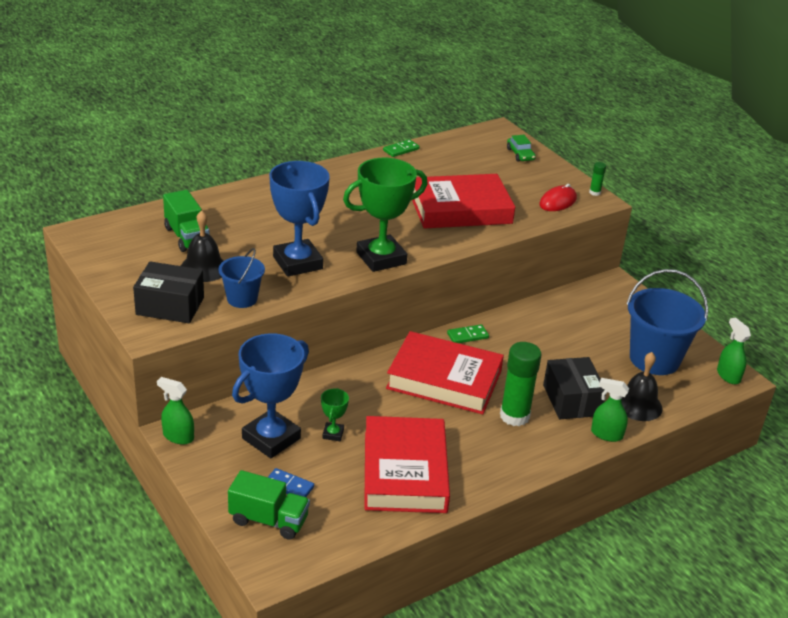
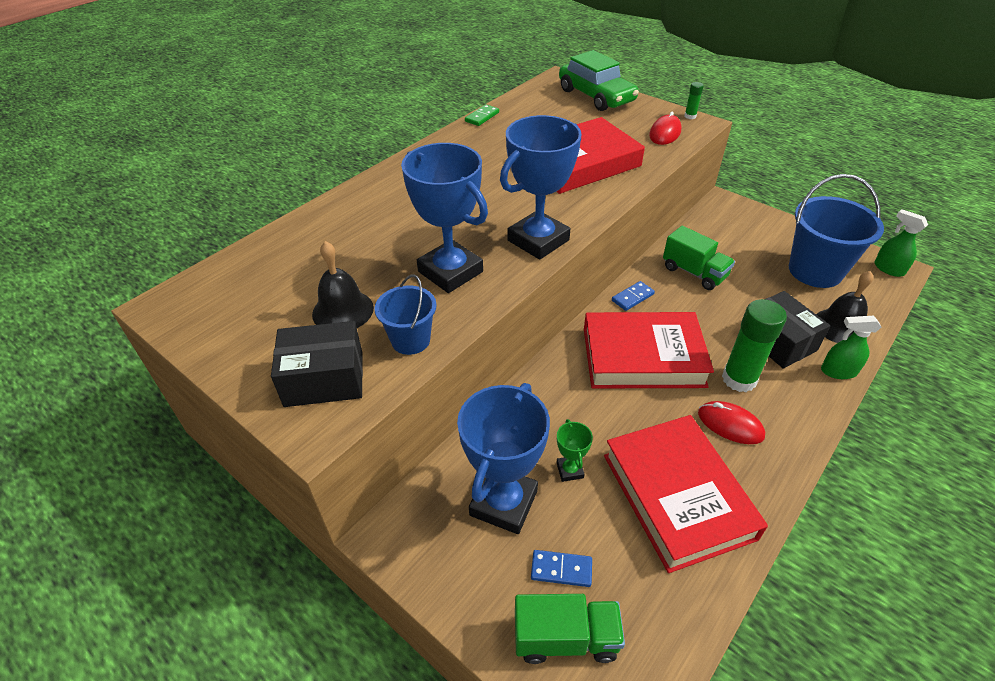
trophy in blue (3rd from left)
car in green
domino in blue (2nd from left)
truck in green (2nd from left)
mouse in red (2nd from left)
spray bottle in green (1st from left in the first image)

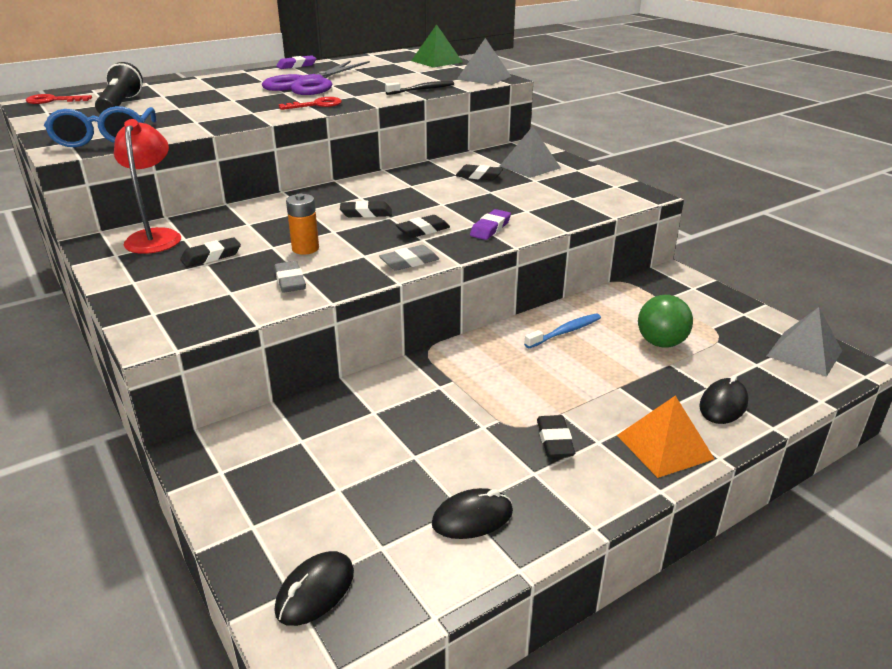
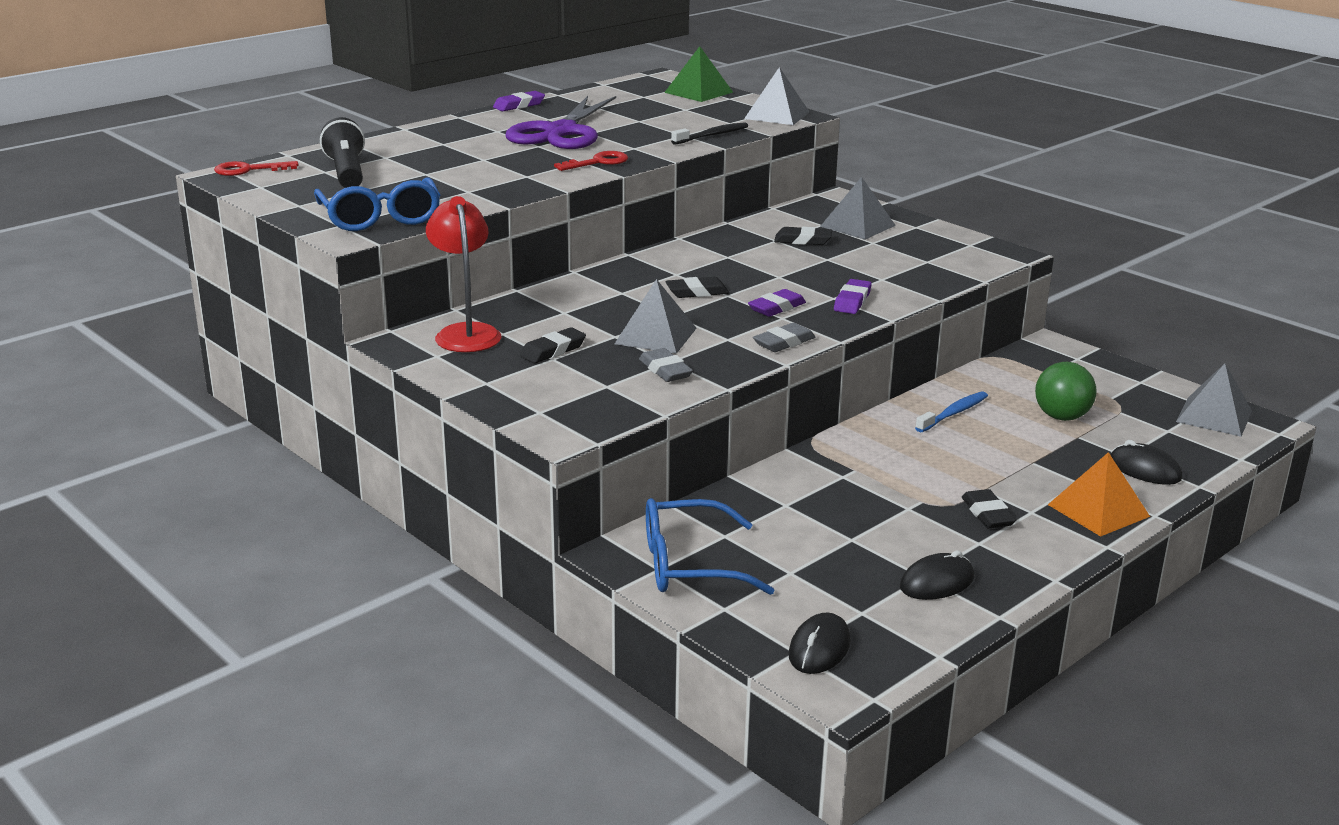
pyramid in grey (1st from left)
glasses in blue (2nd from left)
eraser in purple (2nd from left)
mouse in black (3rd from left)

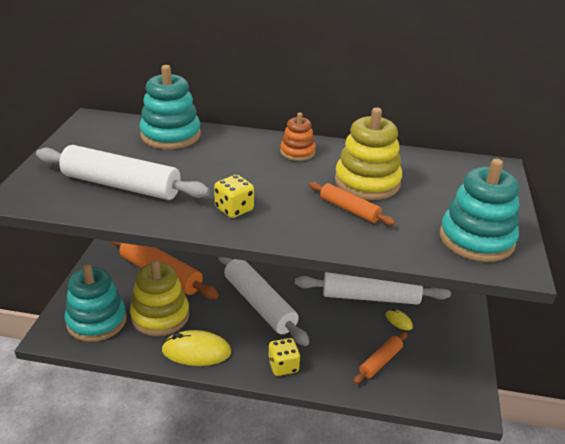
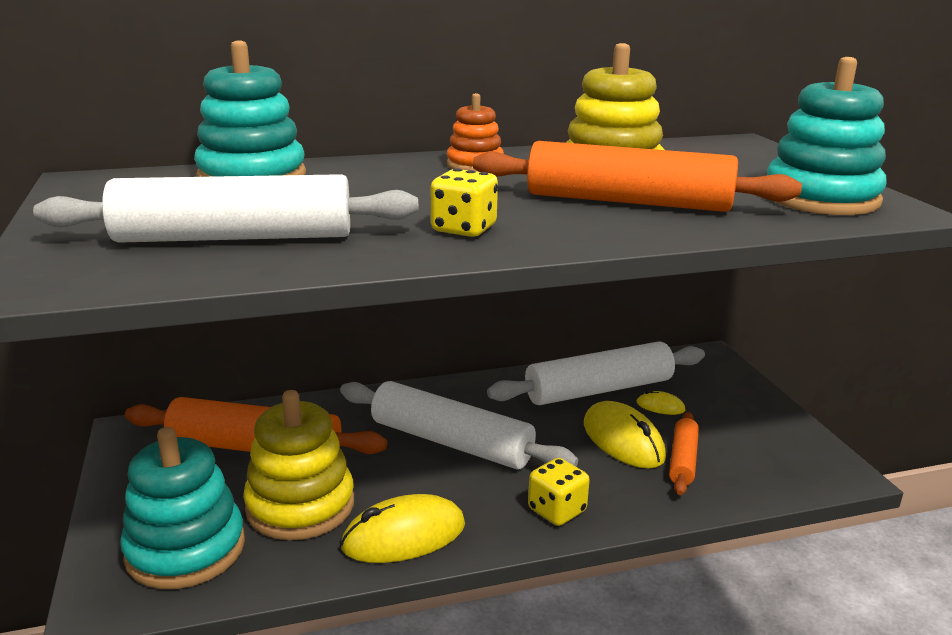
rolling pin in orange (2nd from left)
mouse in yellow (2nd from left)

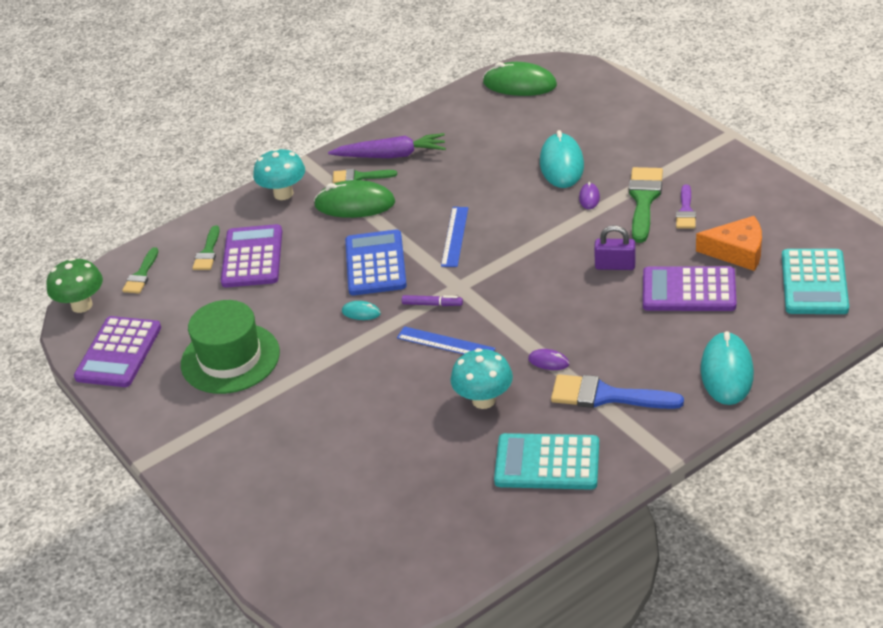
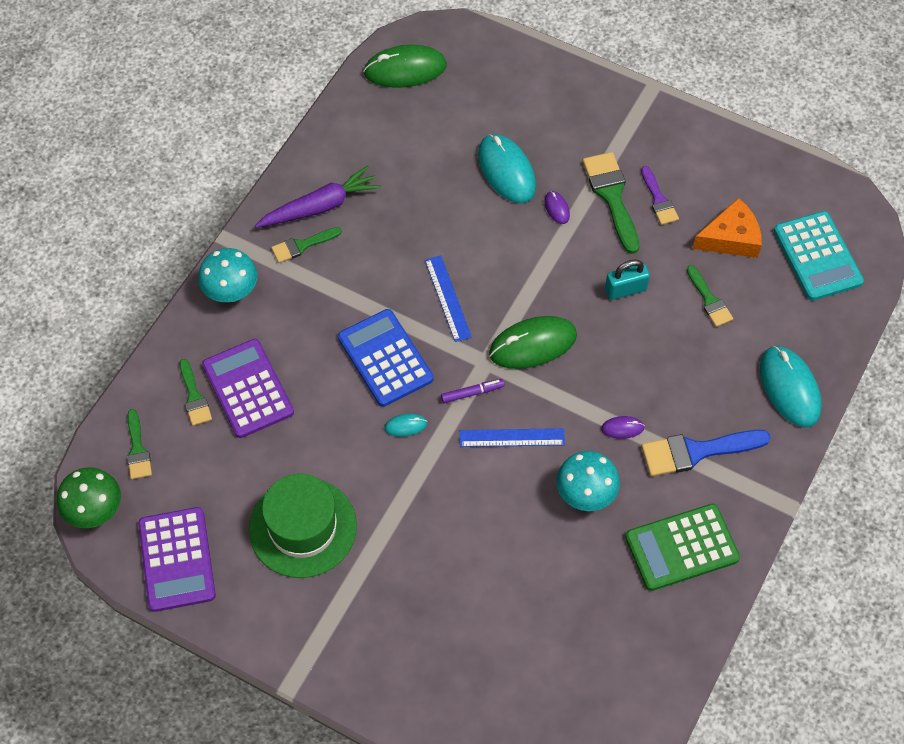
mouse in green (2nd from left)
padlock in turquoise
calculator in green
brush in green (5th from left)

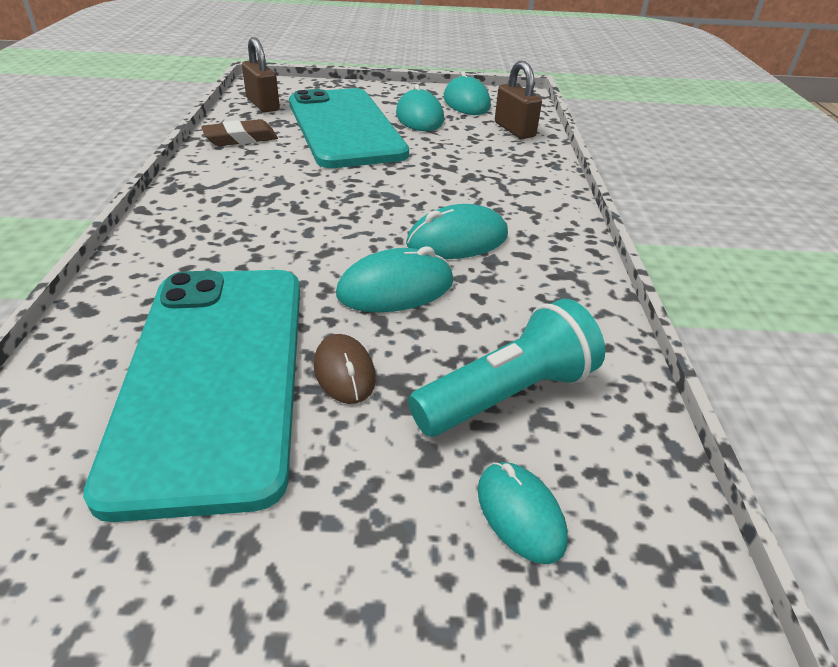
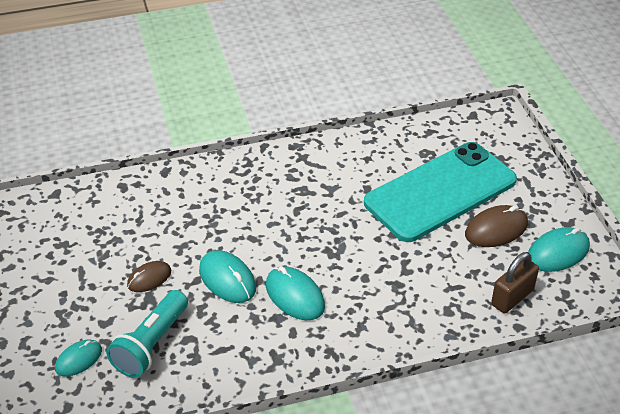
flashlight in turquoise
mouse in brown (2nd from left)
phone in turquoise (1st from left in the first image)
eraser in brown
padlock in brown (1st from left in the first image)

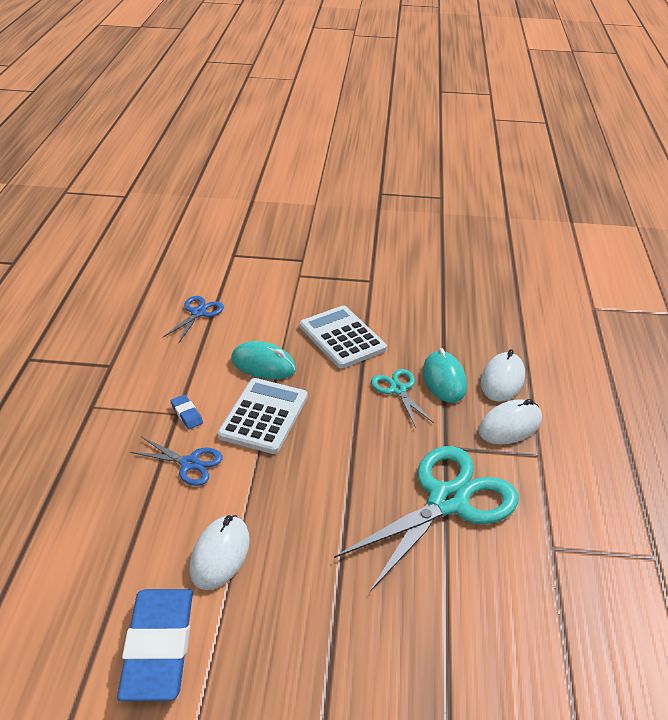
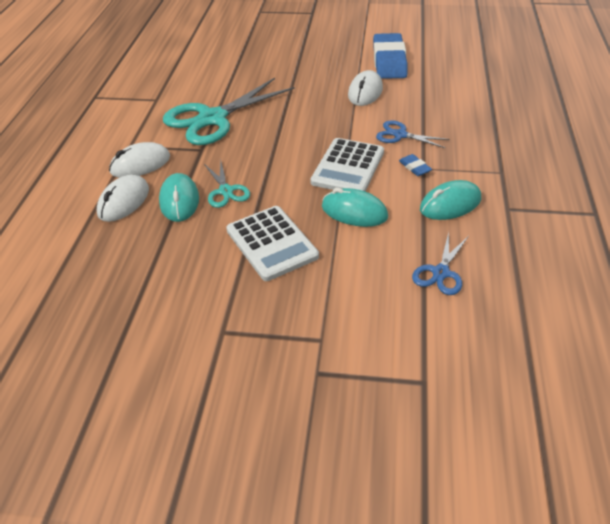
mouse in turquoise (3rd from left)

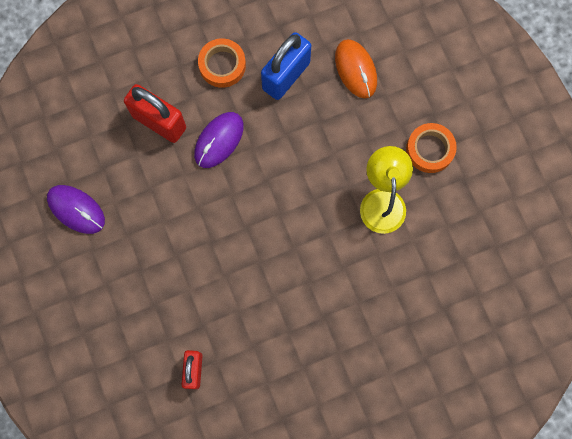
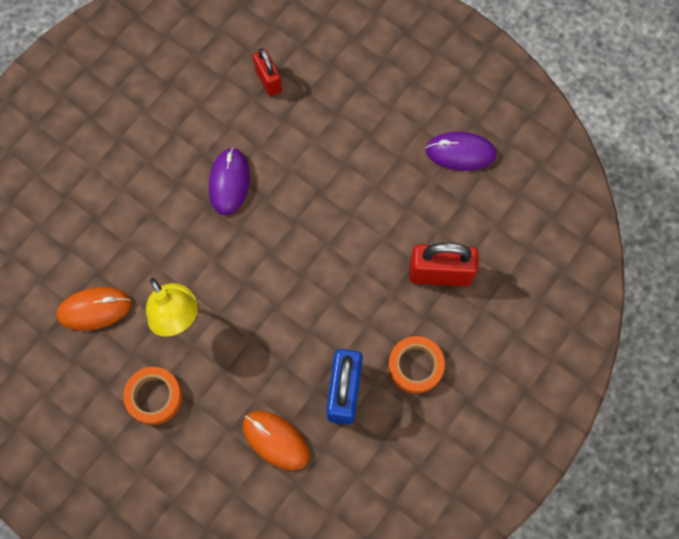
mouse in orange (1st from left)
mouse in purple (1st from left)

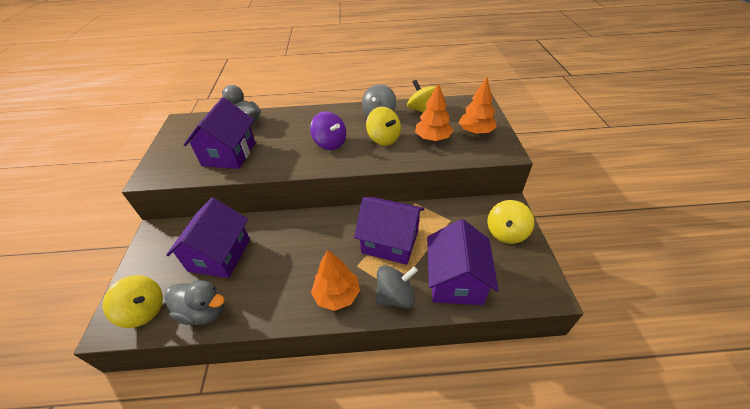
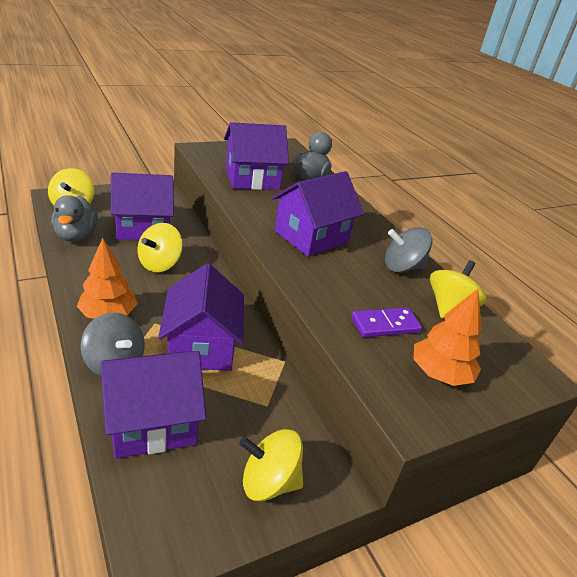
spinning top in yellow (2nd from left)
house in purple (5th from left)
domino in purple

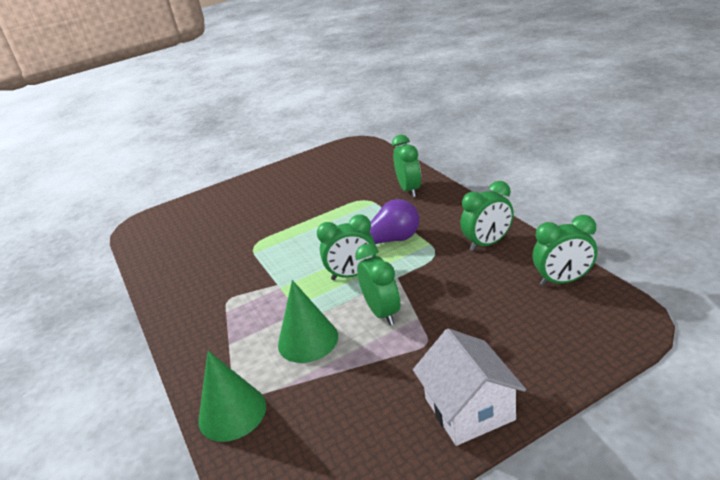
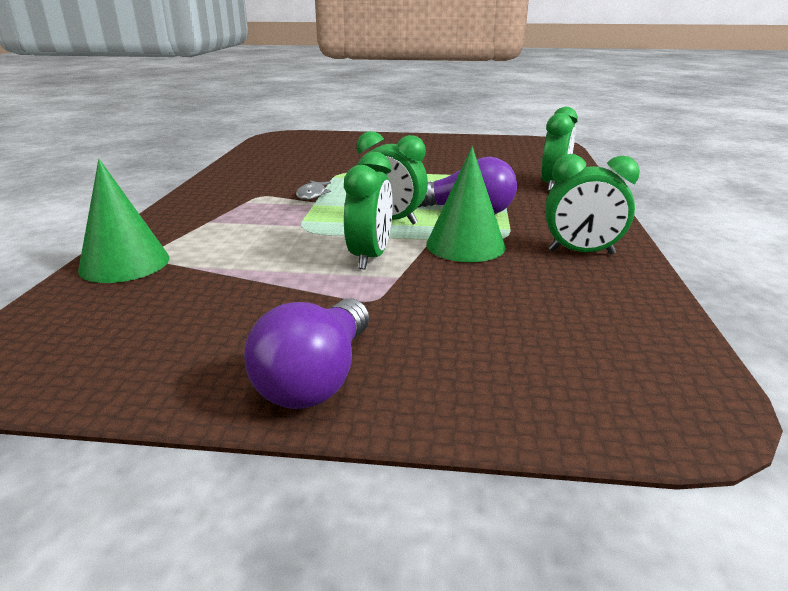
light bulb in purple (1st from left)
fish in grey
cone in green (2nd from left)
clock in green (5th from left in the first image)

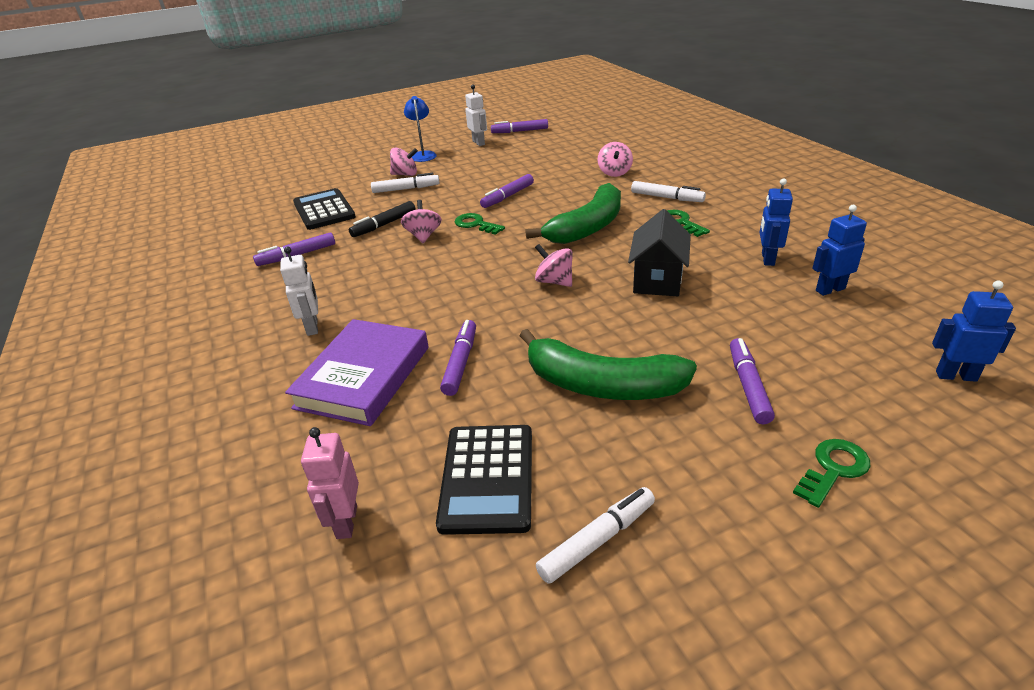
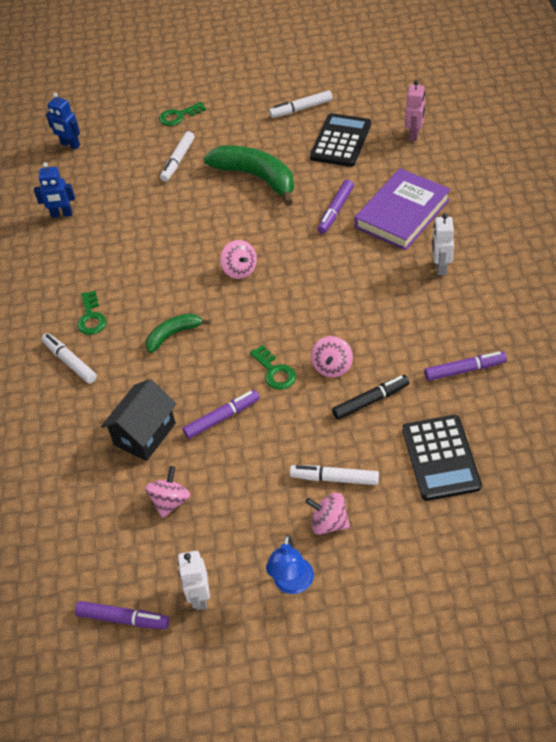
house in black
spinning top in pink (1st from left)
banana in green (1st from left)
marker in white (2nd from left)
robot in blue (1st from left in the first image)

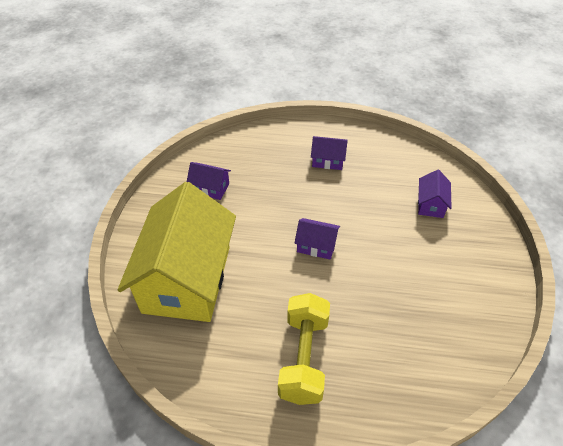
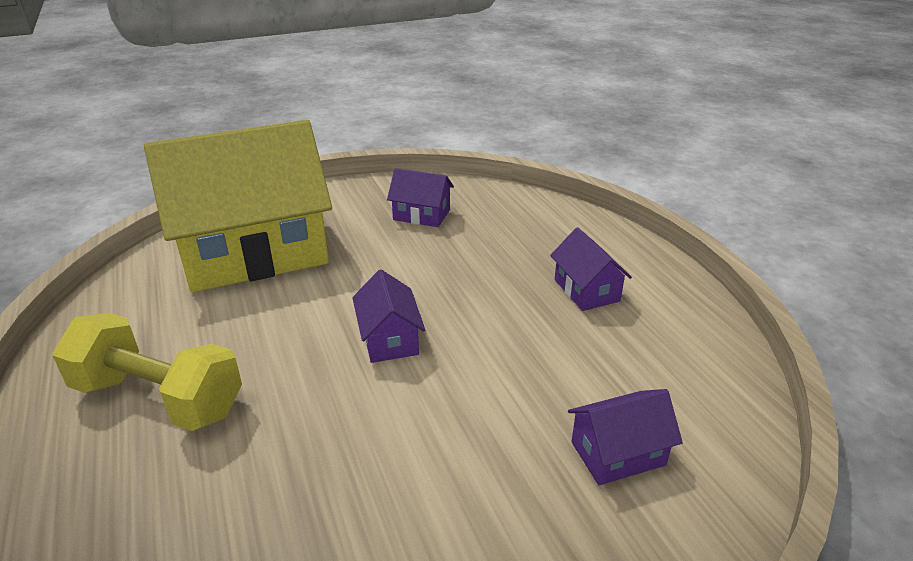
dumbbell in yellow
house in purple (2nd from left)

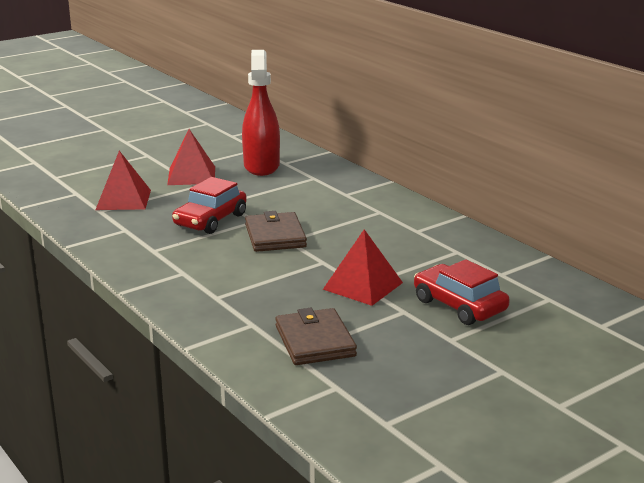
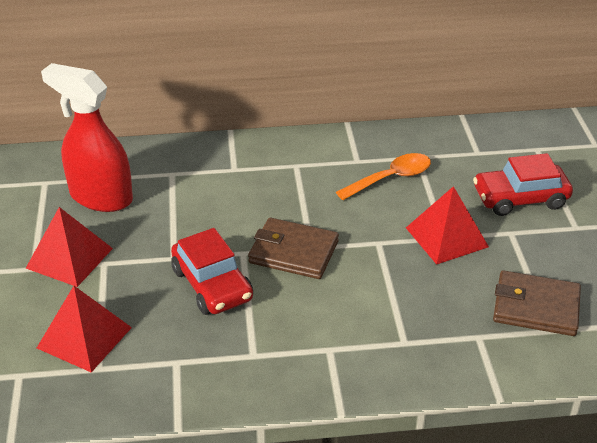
spoon in orange

